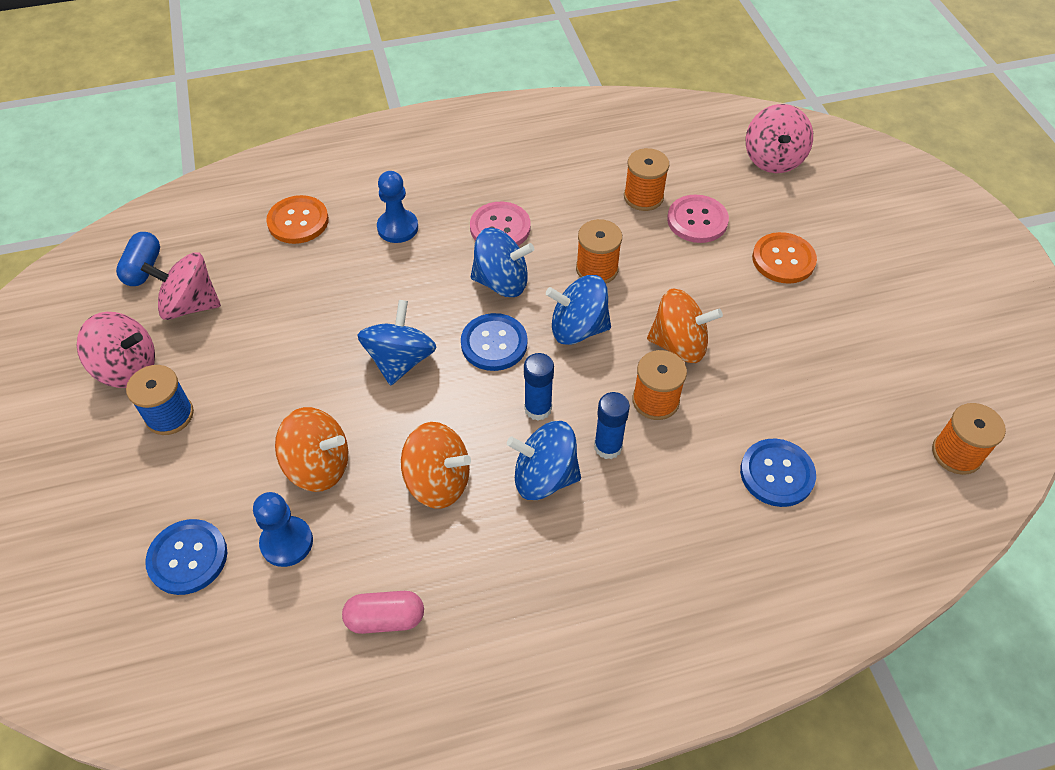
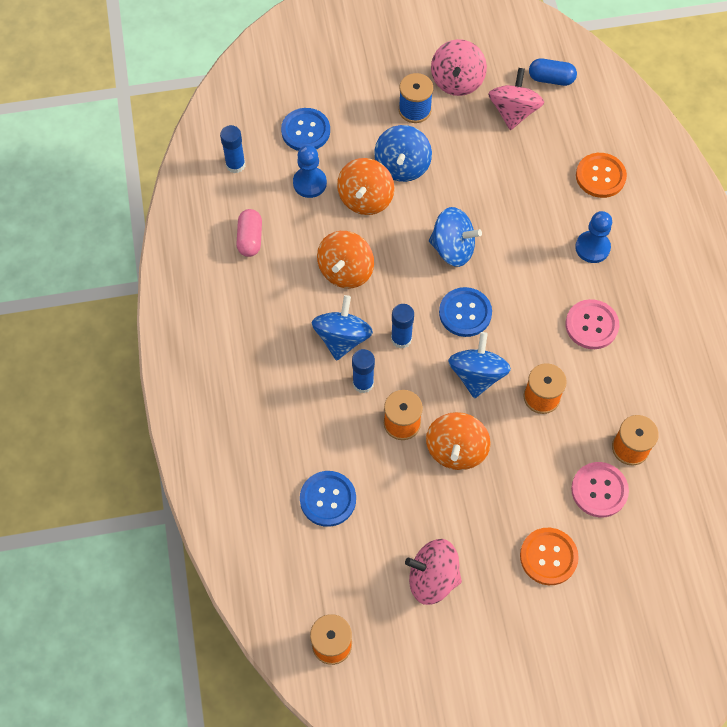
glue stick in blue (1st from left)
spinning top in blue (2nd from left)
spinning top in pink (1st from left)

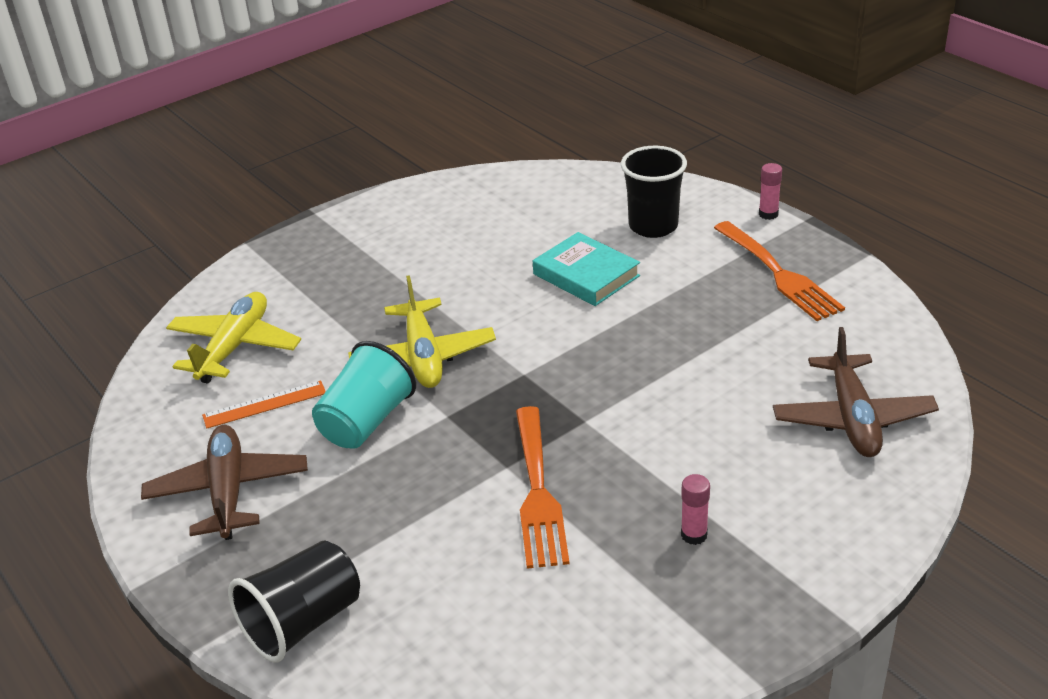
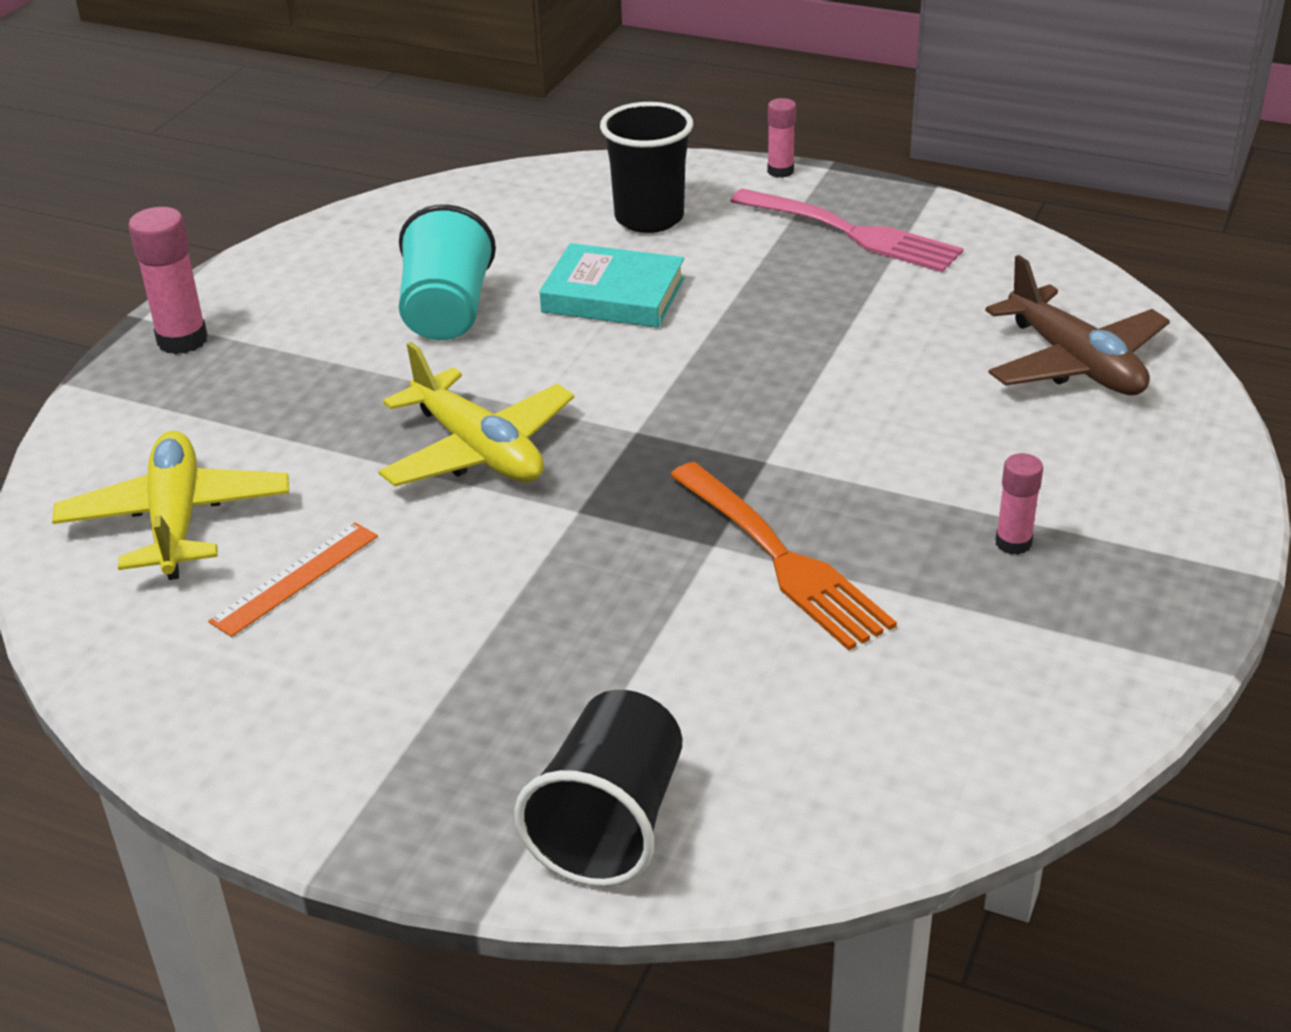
glue stick in pink (1st from left)
cup in turquoise
fork in pink
plane in brown (1st from left in the first image)

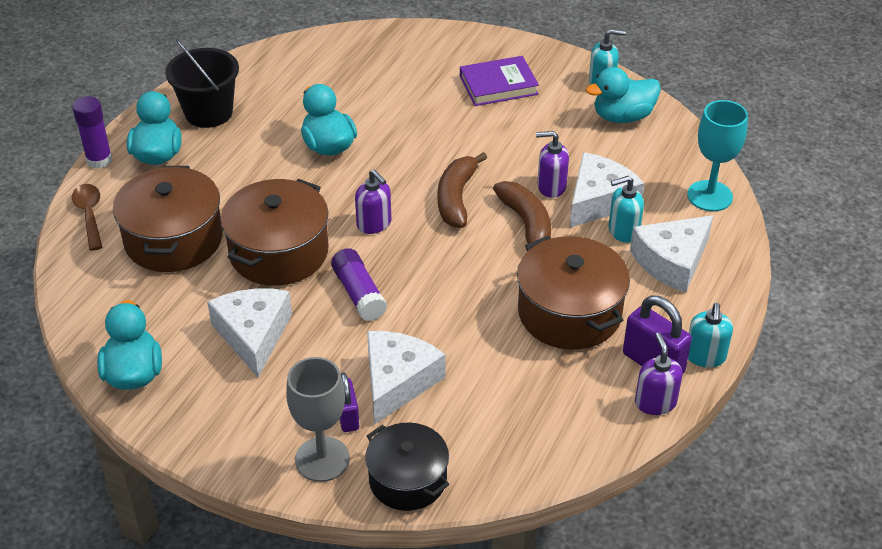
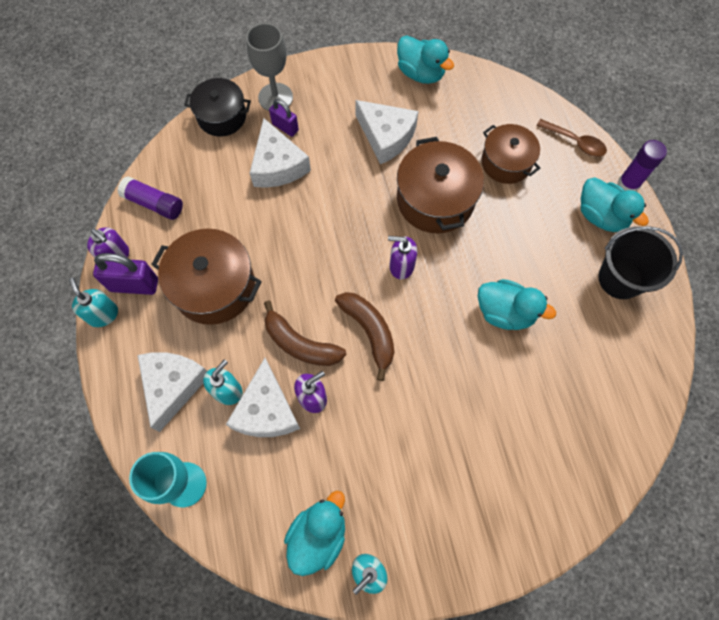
glue stick in purple (1st from left)
pot in brown (3rd from left)
book in purple

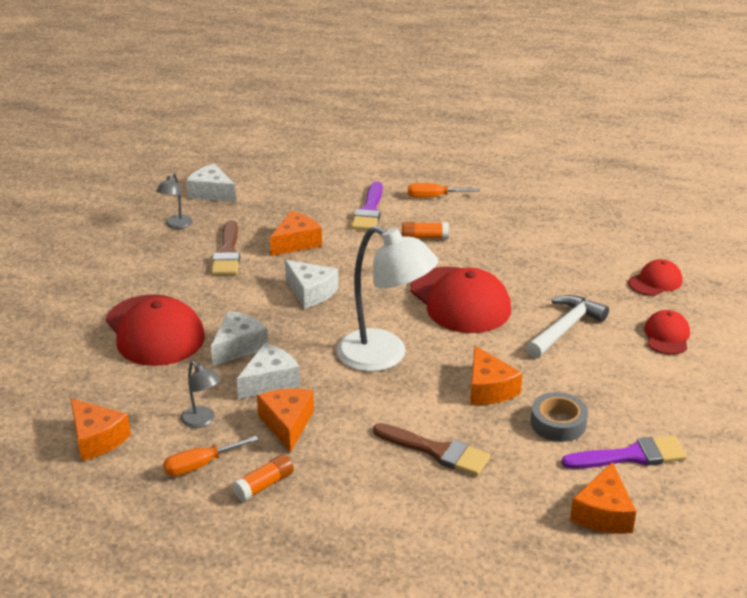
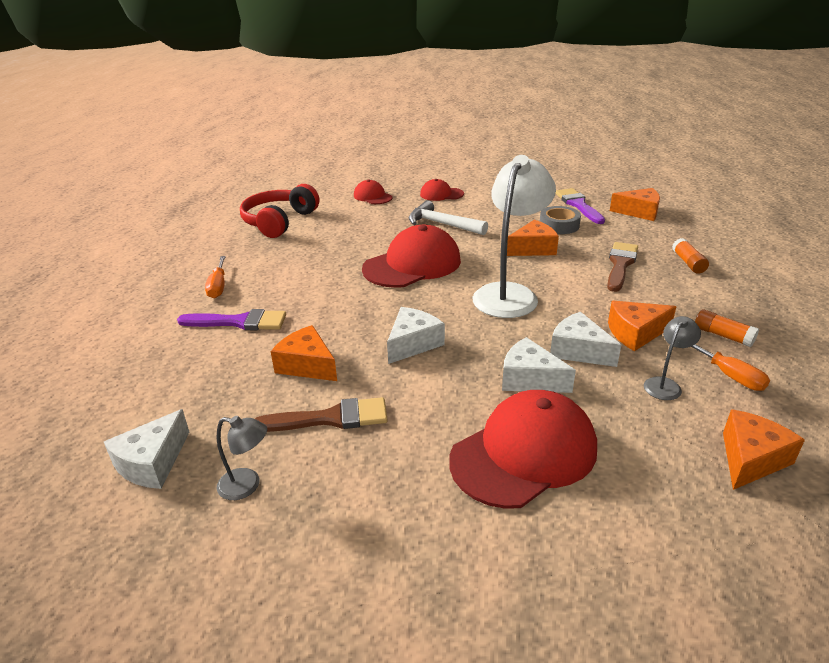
headphones in red
glue stick in orange (1st from left)

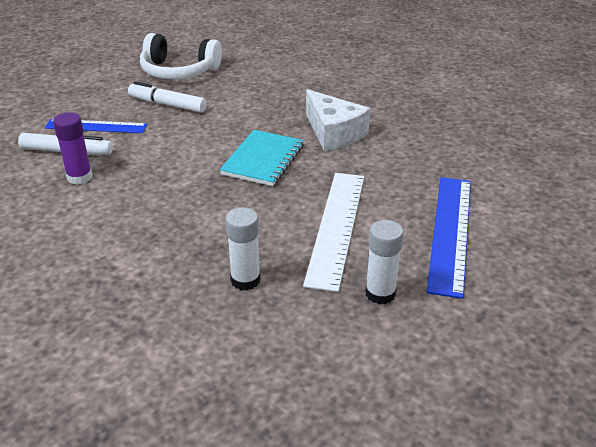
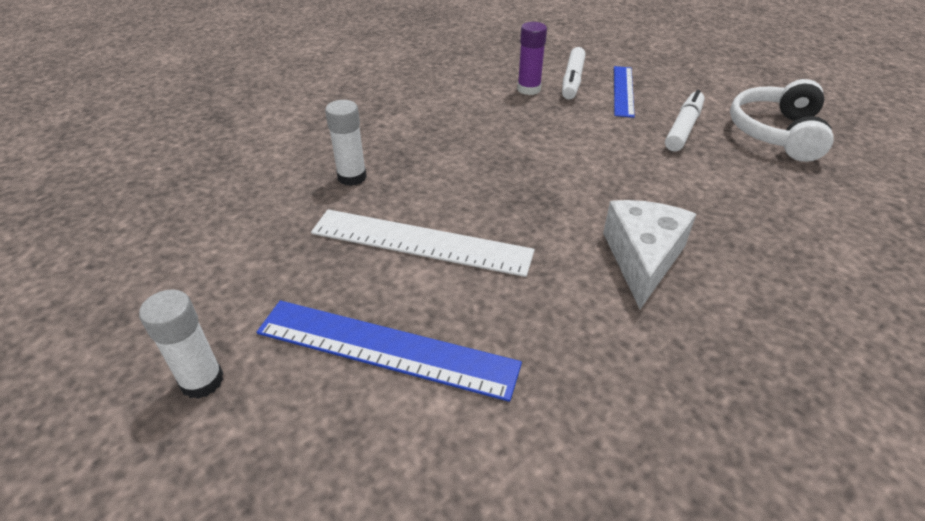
glue stick in white (1st from left)
cheese in white
notebook in turquoise

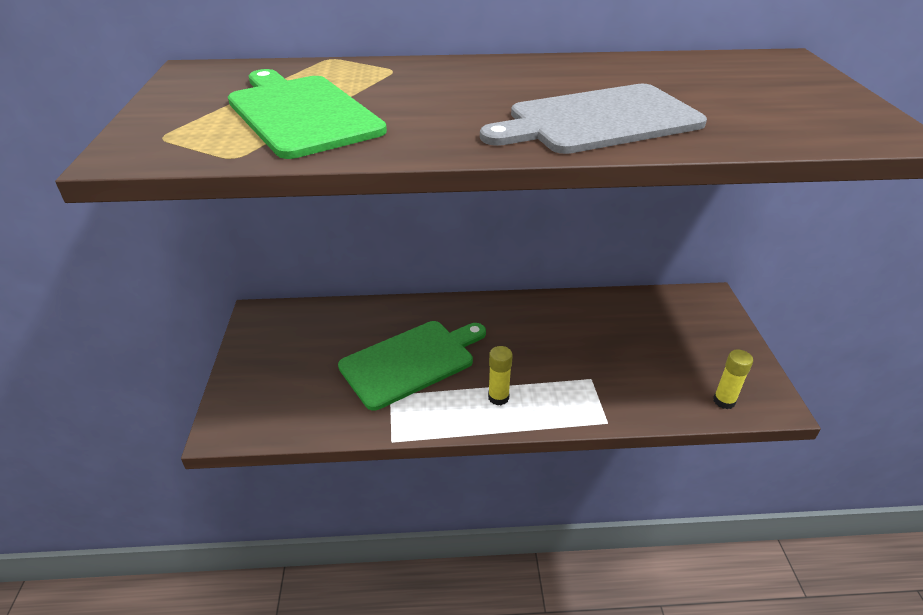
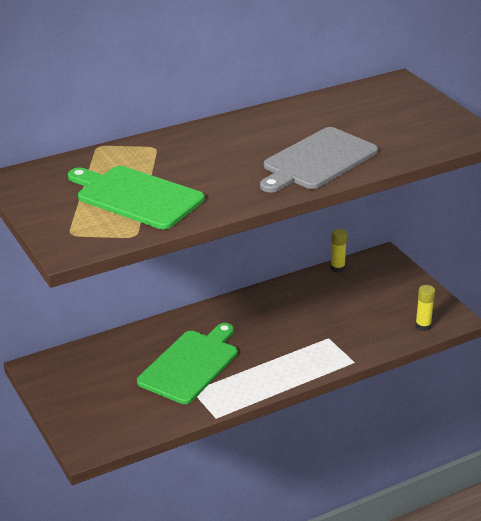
glue stick in yellow (1st from left)

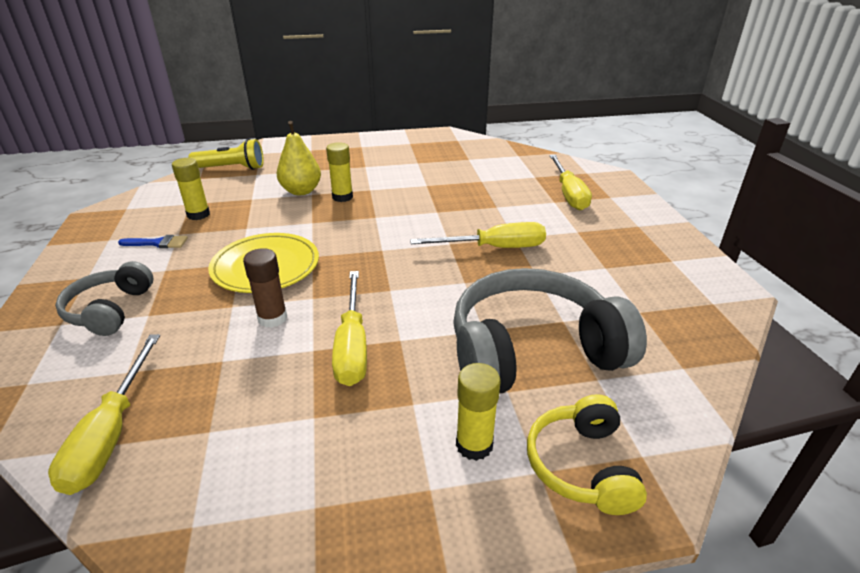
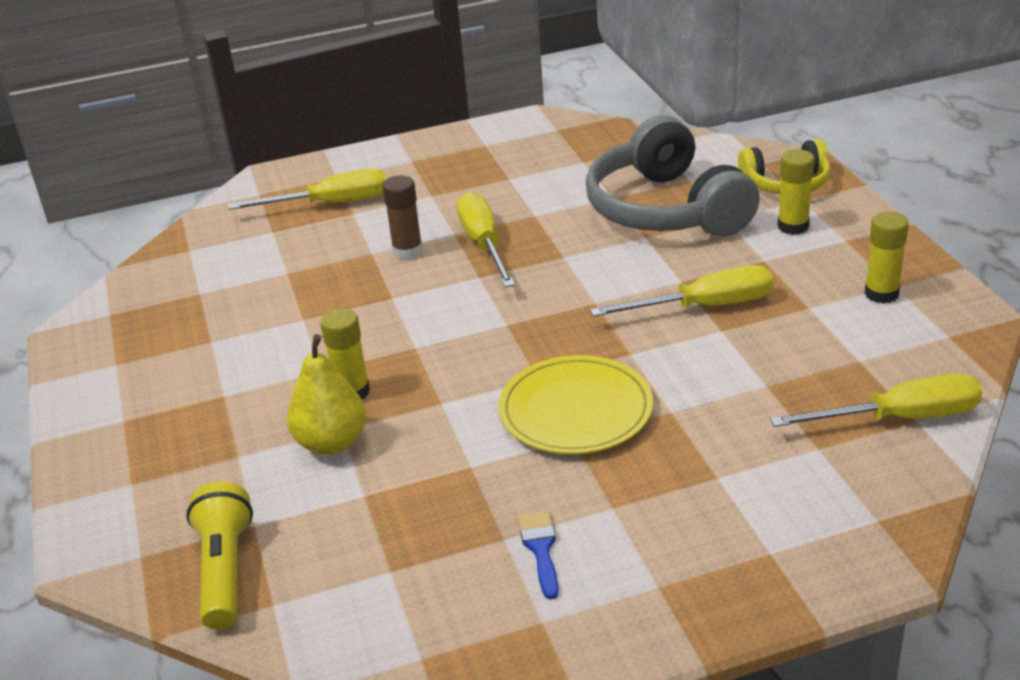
glue stick in brown
glue stick in yellow (3rd from left)
headphones in grey (1st from left in the first image)

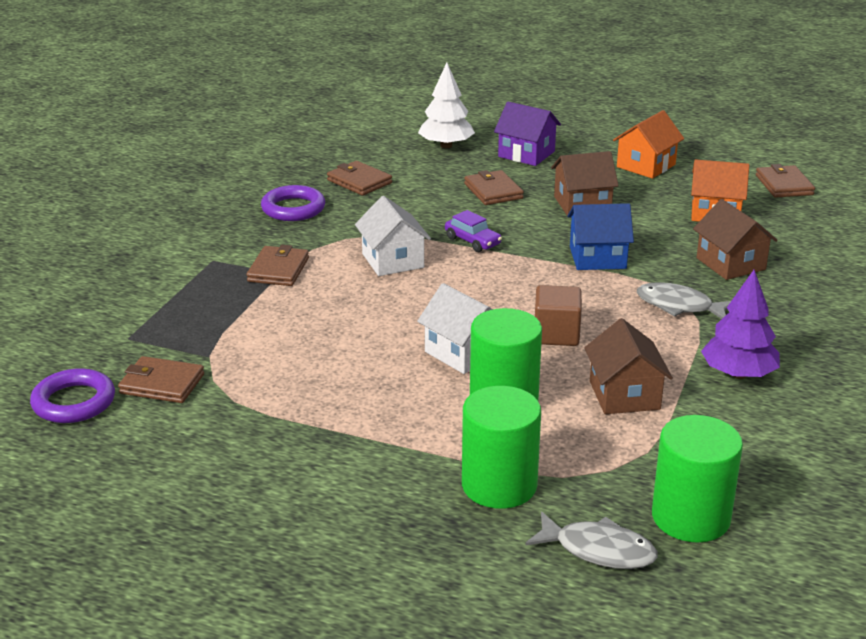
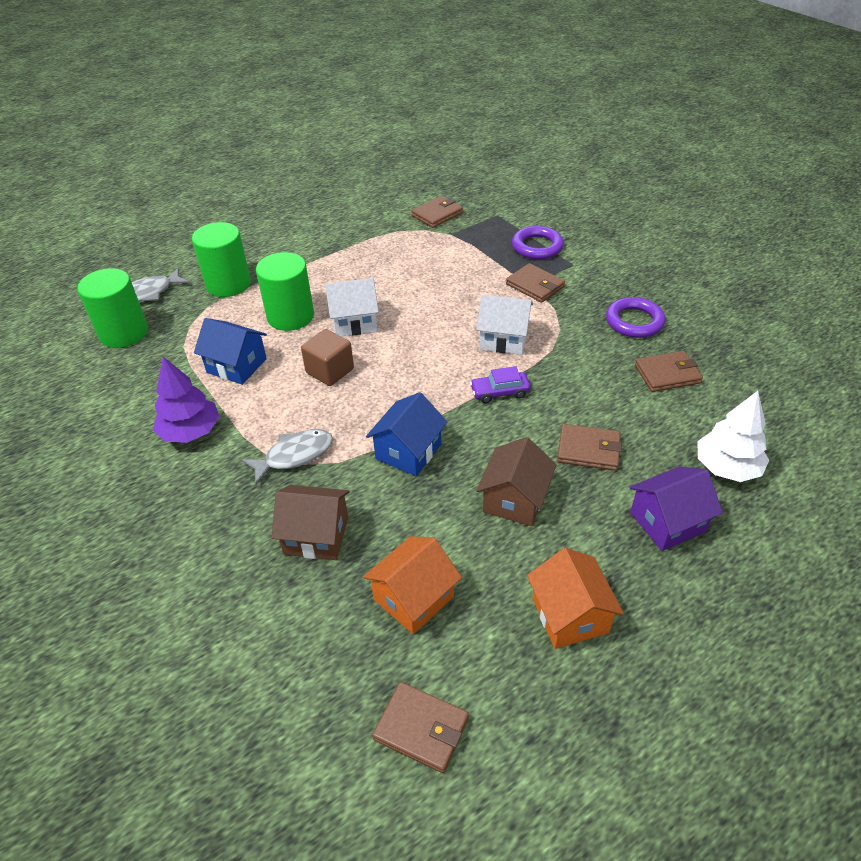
house in blue (1st from left)
ring in purple (1st from left)

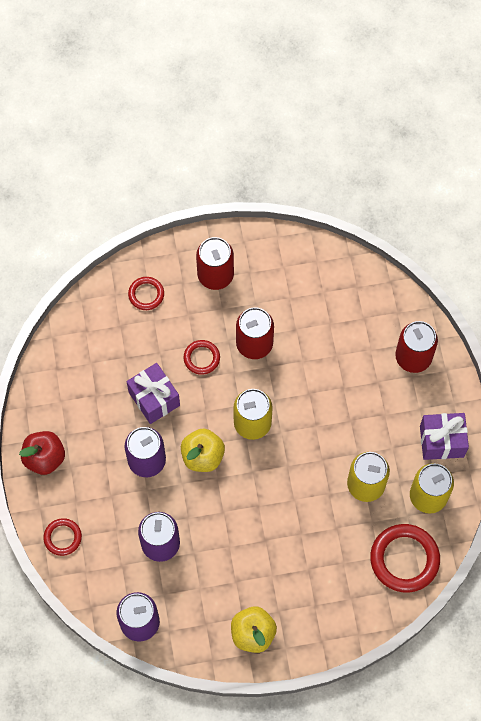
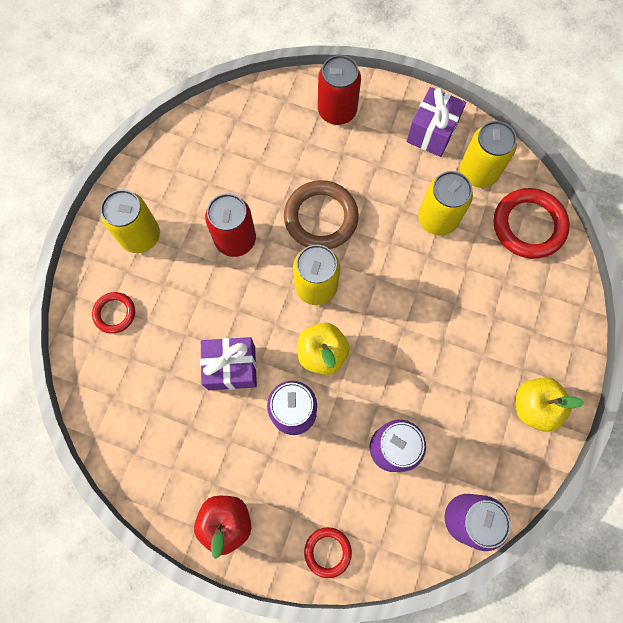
can in yellow (1st from left)
ring in brown
ring in red (3rd from left in the first image)

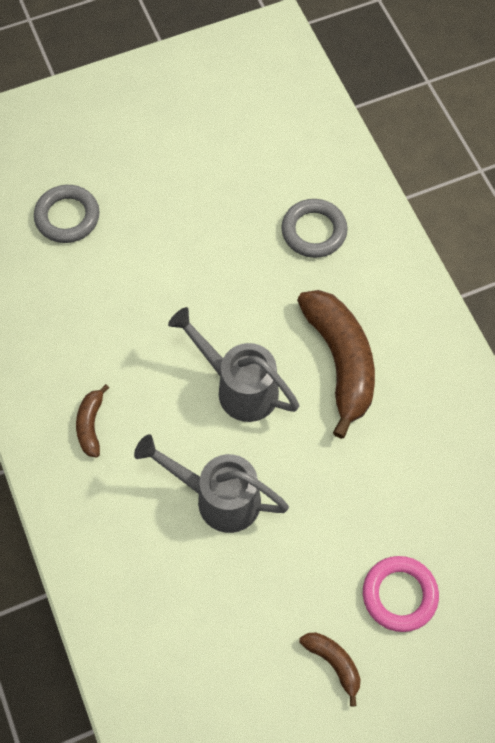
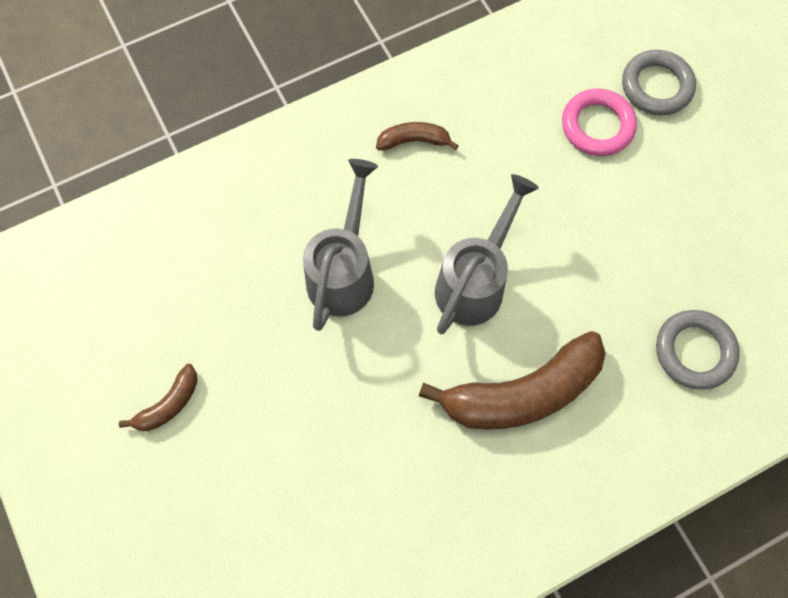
ring in pink

